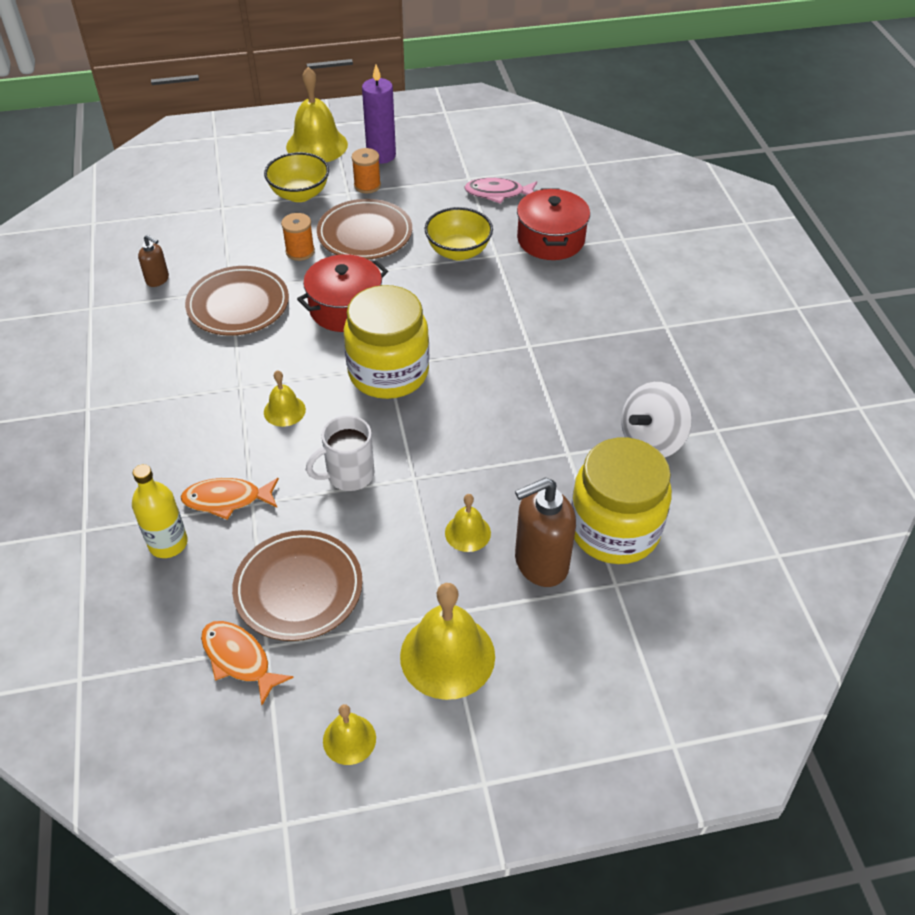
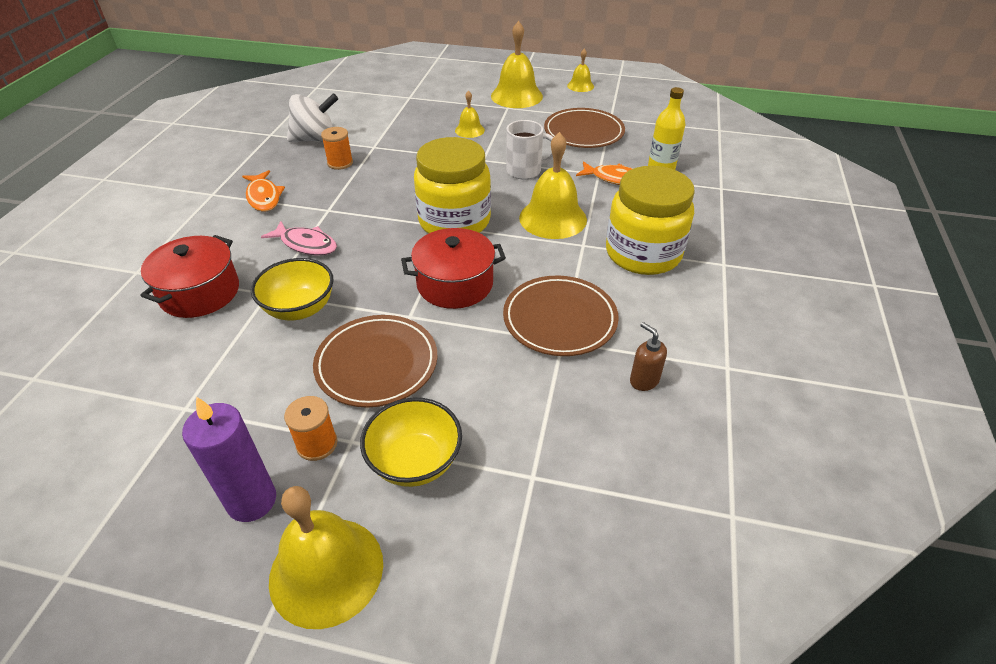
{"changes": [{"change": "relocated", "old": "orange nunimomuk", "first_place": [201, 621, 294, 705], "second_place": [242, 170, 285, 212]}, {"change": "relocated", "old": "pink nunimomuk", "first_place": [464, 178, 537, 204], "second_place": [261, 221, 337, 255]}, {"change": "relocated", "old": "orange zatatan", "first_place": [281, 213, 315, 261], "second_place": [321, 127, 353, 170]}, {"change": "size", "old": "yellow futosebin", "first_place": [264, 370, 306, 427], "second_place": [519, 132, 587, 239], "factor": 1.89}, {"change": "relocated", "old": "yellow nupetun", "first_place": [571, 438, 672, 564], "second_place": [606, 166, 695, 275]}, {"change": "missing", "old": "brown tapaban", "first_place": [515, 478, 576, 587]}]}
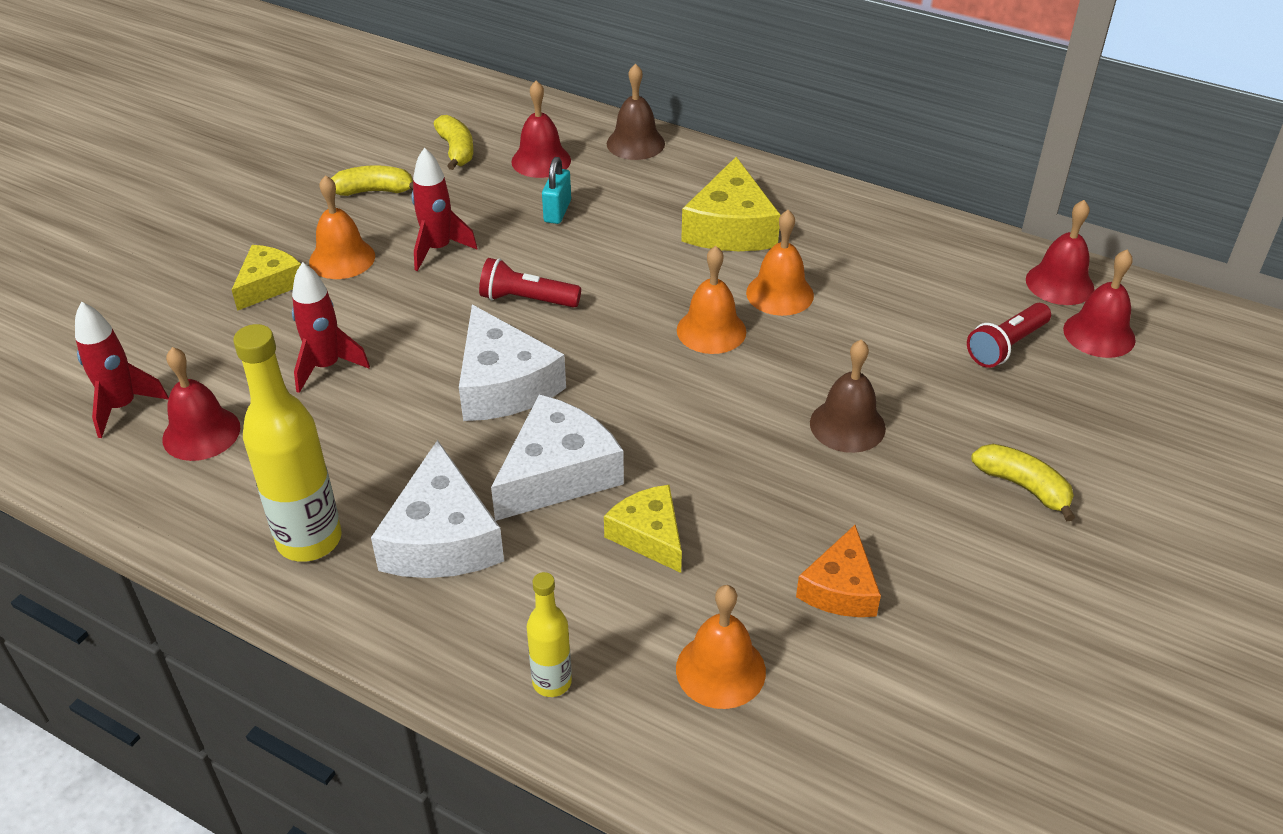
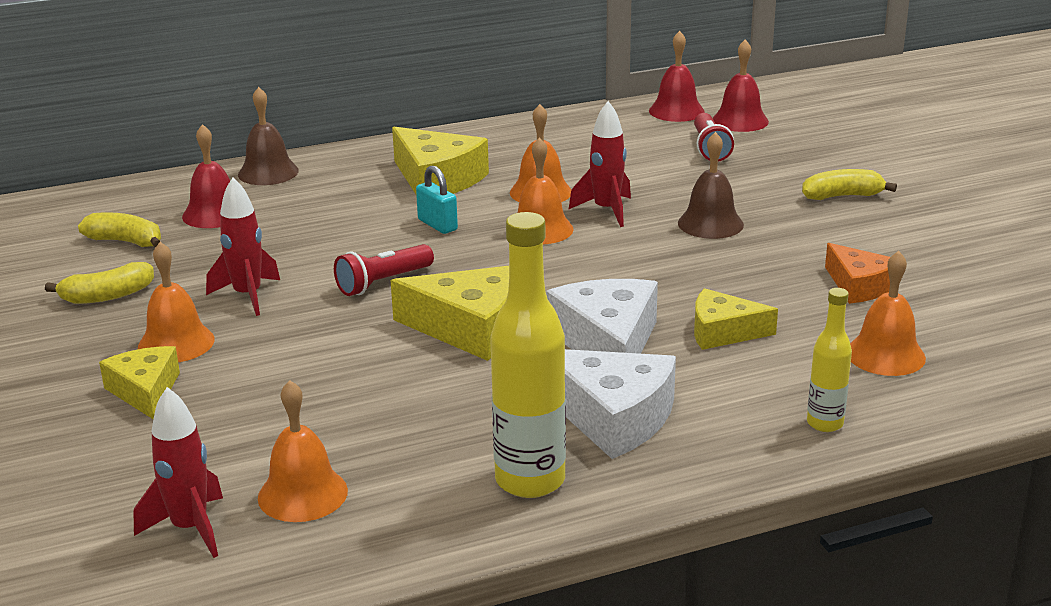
{"changes": [{"change": "spun", "old": "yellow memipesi", "first_place": [331, 165, 413, 196], "second_place": [45, 262, 154, 304], "degrees": -150}, {"change": "colour", "old": "red futosebin", "new": "orange futosebin", "first_place": [162, 347, 240, 461], "second_place": [258, 380, 348, 522]}, {"change": "colour", "old": "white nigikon", "new": "yellow nigikon", "first_place": [459, 305, 566, 421], "second_place": [391, 266, 509, 361]}, {"change": "relocated", "old": "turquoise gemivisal", "first_place": [542, 157, 571, 224], "second_place": [416, 166, 458, 234]}, {"change": "relocated", "old": "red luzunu", "first_place": [292, 262, 370, 393], "second_place": [568, 101, 631, 227]}]}
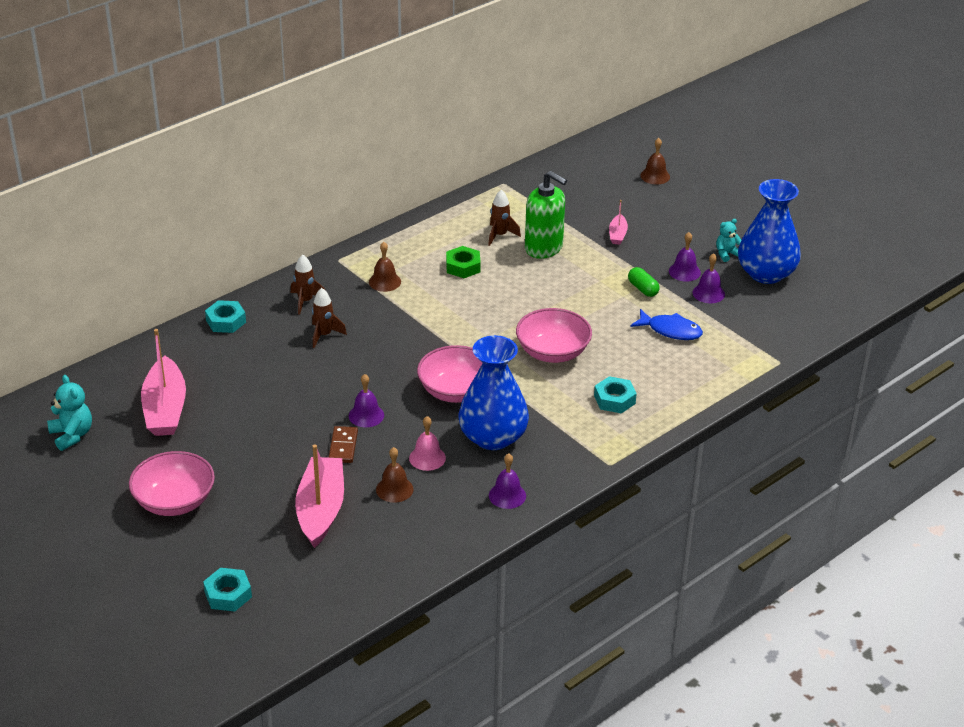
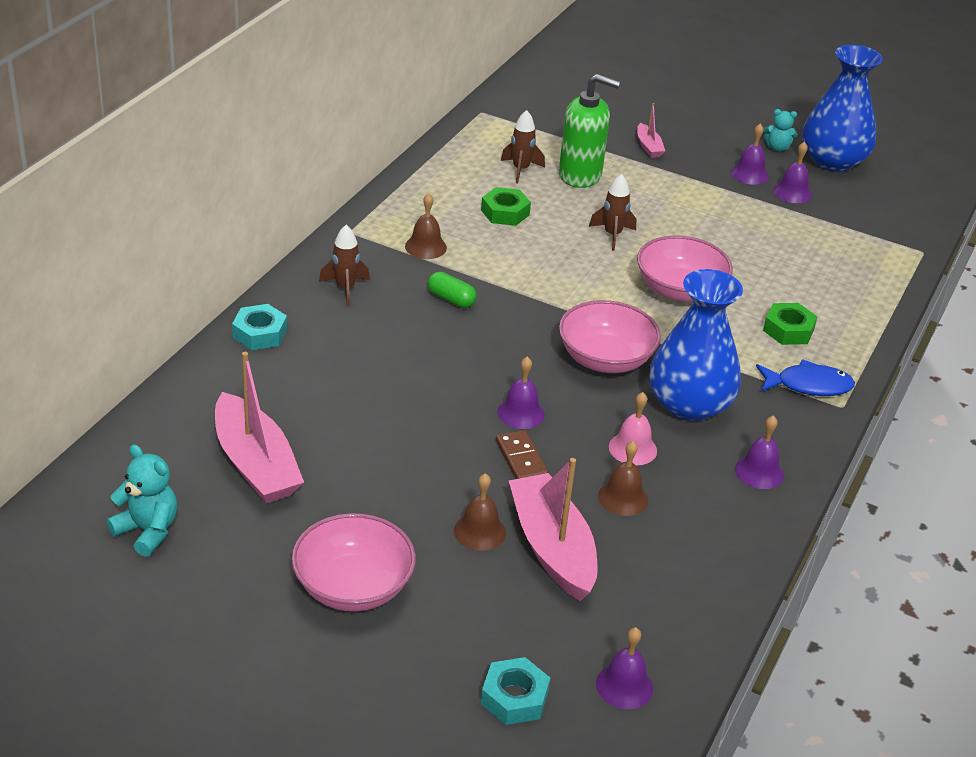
{"changes": [{"change": "relocated", "old": "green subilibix", "first_place": [628, 267, 660, 297], "second_place": [428, 272, 477, 308]}, {"change": "relocated", "old": "brown futosebin", "first_place": [640, 138, 670, 185], "second_place": [454, 473, 506, 551]}, {"change": "relocated", "old": "brown luzunu", "first_place": [312, 288, 347, 348], "second_place": [589, 174, 636, 251]}, {"change": "appeared", "new": "purple futosebin", "second_place": [596, 628, 653, 709]}, {"change": "relocated", "old": "blue nunimomuk", "first_place": [630, 309, 703, 340], "second_place": [756, 359, 855, 396]}, {"change": "colour", "old": "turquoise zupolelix", "new": "green zupolelix", "first_place": [594, 376, 637, 413], "second_place": [763, 303, 818, 345]}, {"change": "spun", "old": "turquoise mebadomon", "first_place": [716, 219, 741, 262], "second_place": [764, 109, 797, 151], "degrees": -120}]}
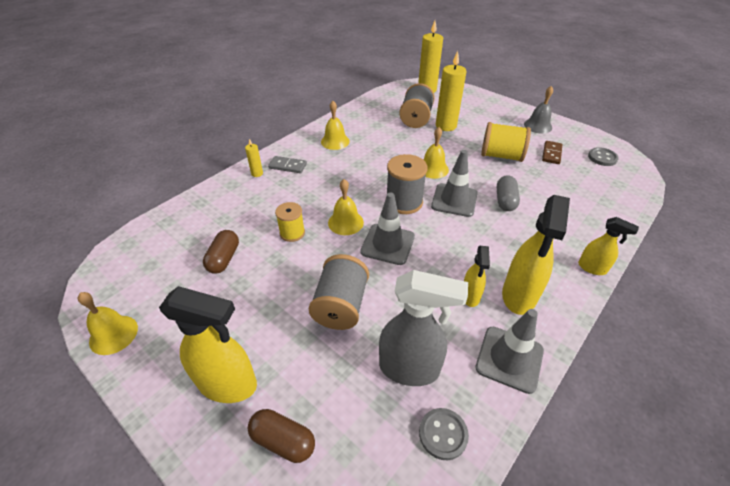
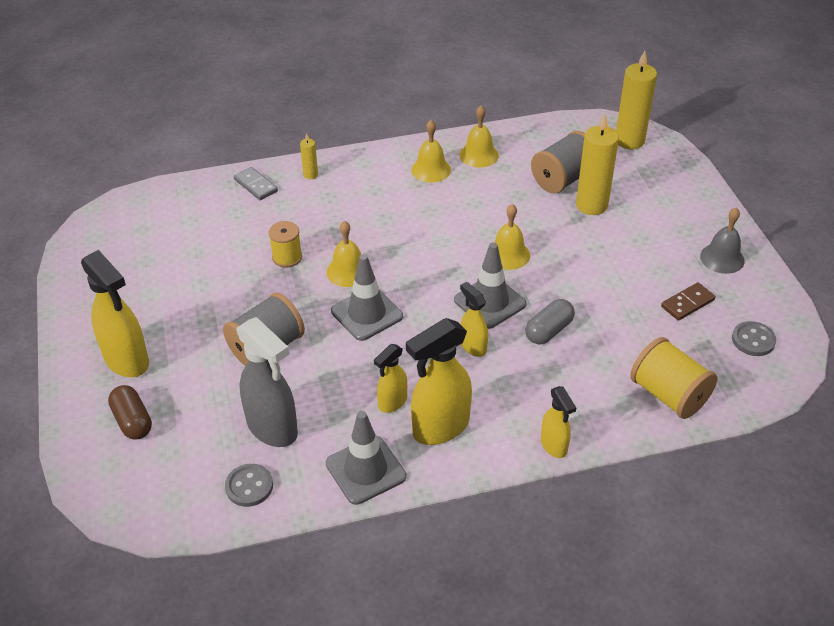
{"changes": [{"change": "relocated", "old": "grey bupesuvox", "first_place": [268, 156, 307, 173], "second_place": [234, 167, 278, 200]}, {"change": "relocated", "old": "yellow futosebin", "first_place": [78, 292, 138, 355], "second_place": [460, 105, 499, 168]}, {"change": "appeared", "new": "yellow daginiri", "second_place": [460, 282, 488, 357]}, {"change": "relocated", "old": "yellow zatatan", "first_place": [481, 122, 531, 162], "second_place": [630, 337, 717, 419]}, {"change": "missing", "old": "brown subilibix", "first_place": [203, 230, 239, 274]}, {"change": "missing", "old": "grey zatatan", "first_place": [387, 154, 428, 214]}]}
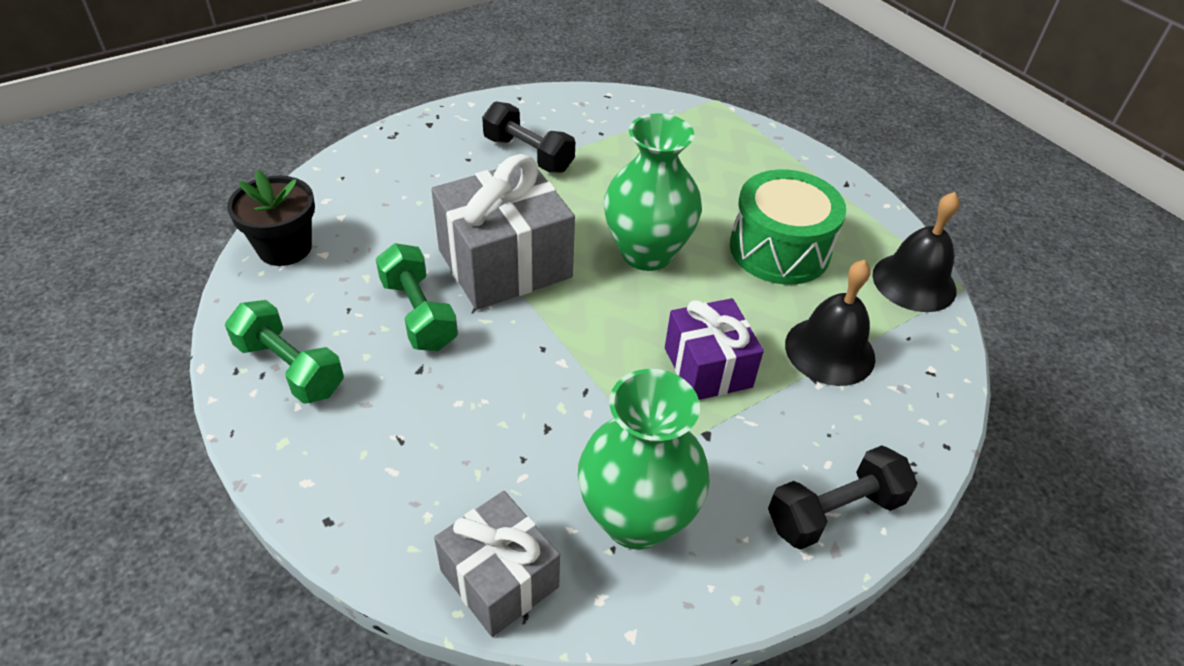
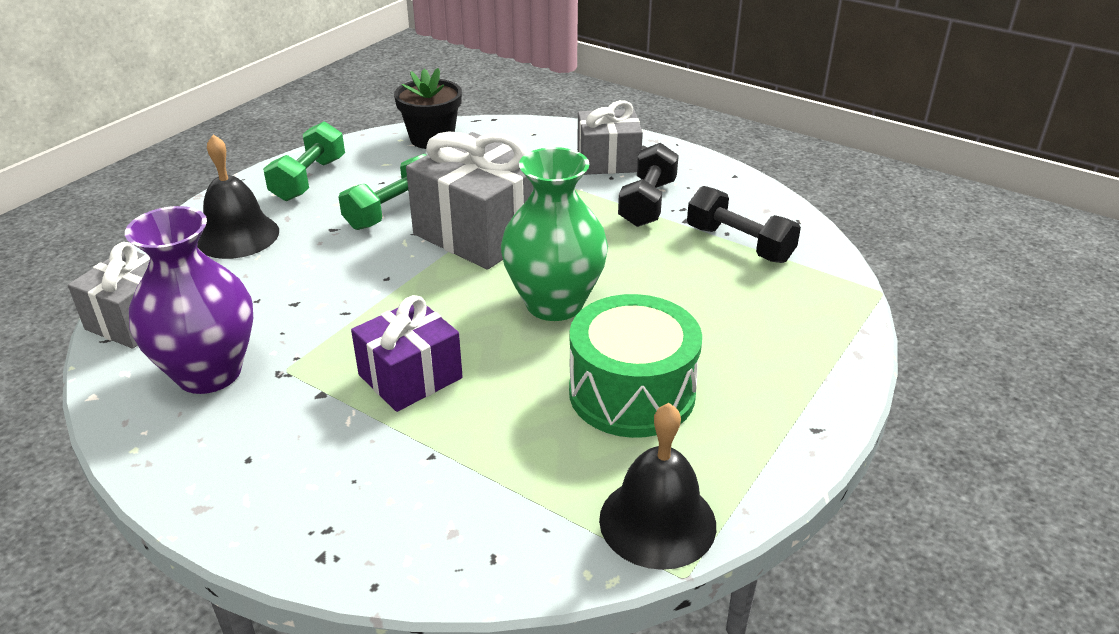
{"changes": [{"change": "colour", "old": "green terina", "new": "purple terina", "first_place": [578, 369, 710, 550], "second_place": [125, 206, 253, 394]}, {"change": "relocated", "old": "black futosebin", "first_place": [785, 260, 875, 386], "second_place": [197, 134, 279, 259]}, {"change": "appeared", "new": "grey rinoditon", "second_place": [577, 100, 643, 175]}, {"change": "relocated", "old": "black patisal", "first_place": [768, 445, 917, 550], "second_place": [687, 186, 801, 263]}]}
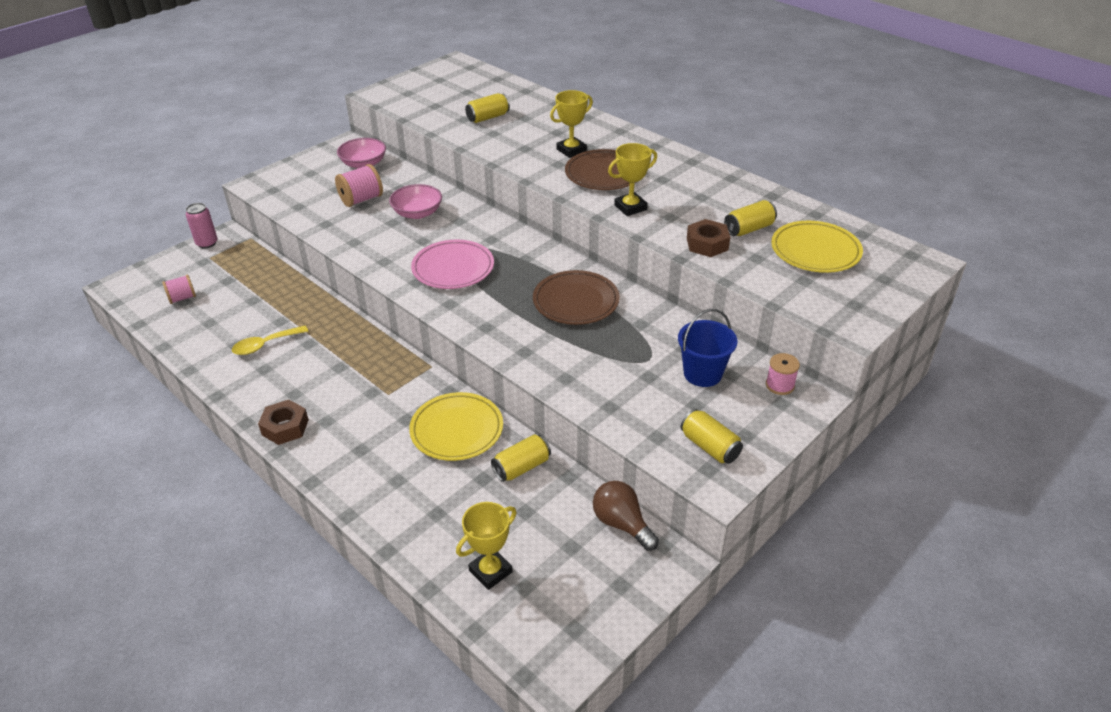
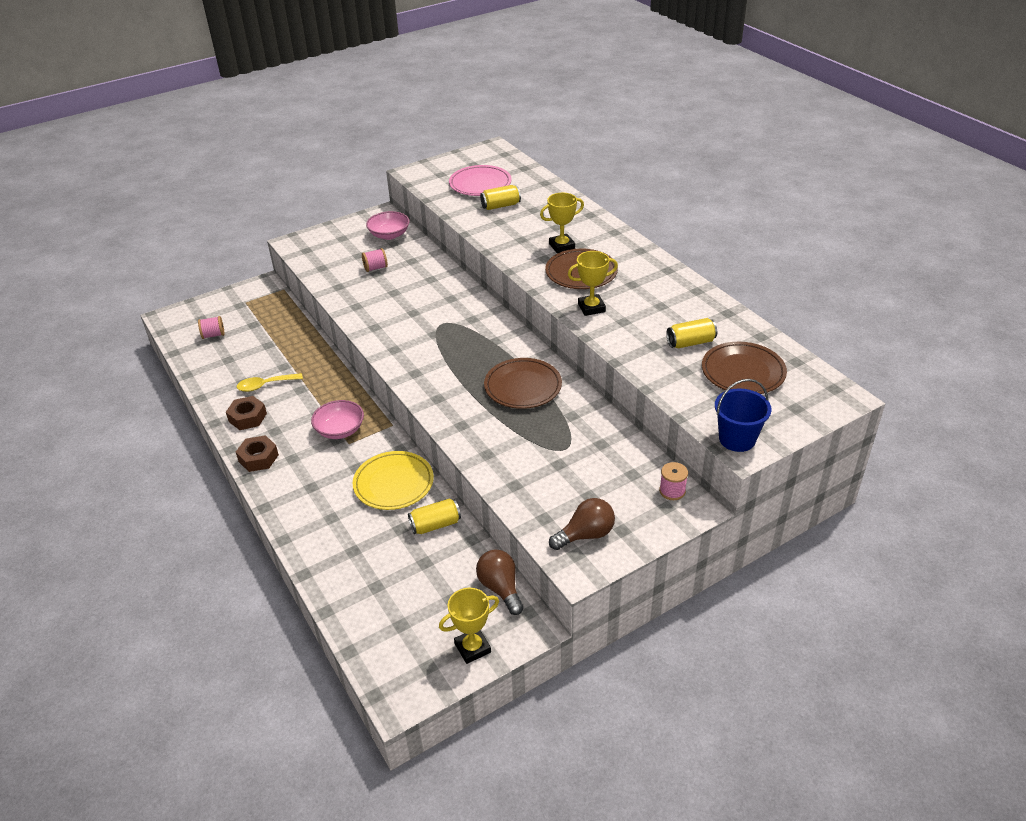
{"changes": [{"change": "relocated", "old": "brown zupolelix", "first_place": [687, 219, 730, 257], "second_place": [226, 396, 267, 430]}, {"change": "relocated", "old": "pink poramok", "first_place": [389, 184, 442, 219], "second_place": [311, 400, 364, 439]}, {"change": "size", "old": "pink zatatan", "first_place": [335, 164, 383, 207], "second_place": [362, 248, 388, 272], "factor": 0.66}, {"change": "relocated", "old": "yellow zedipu", "first_place": [456, 502, 517, 590], "second_place": [439, 588, 499, 664]}, {"change": "relocated", "old": "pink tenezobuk", "first_place": [411, 240, 494, 289], "second_place": [449, 165, 512, 196]}, {"change": "exchanged", "old": "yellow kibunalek", "new": "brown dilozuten", "first_place": [681, 409, 743, 464], "second_place": [549, 498, 615, 550]}, {"change": "colour", "old": "yellow tenezobuk", "new": "brown tenezobuk", "first_place": [771, 221, 863, 273], "second_place": [702, 342, 787, 394]}, {"change": "relocated", "old": "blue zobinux", "first_place": [678, 309, 738, 387], "second_place": [715, 379, 772, 452]}, {"change": "missing", "old": "pink kibunalek", "first_place": [186, 203, 218, 248]}]}
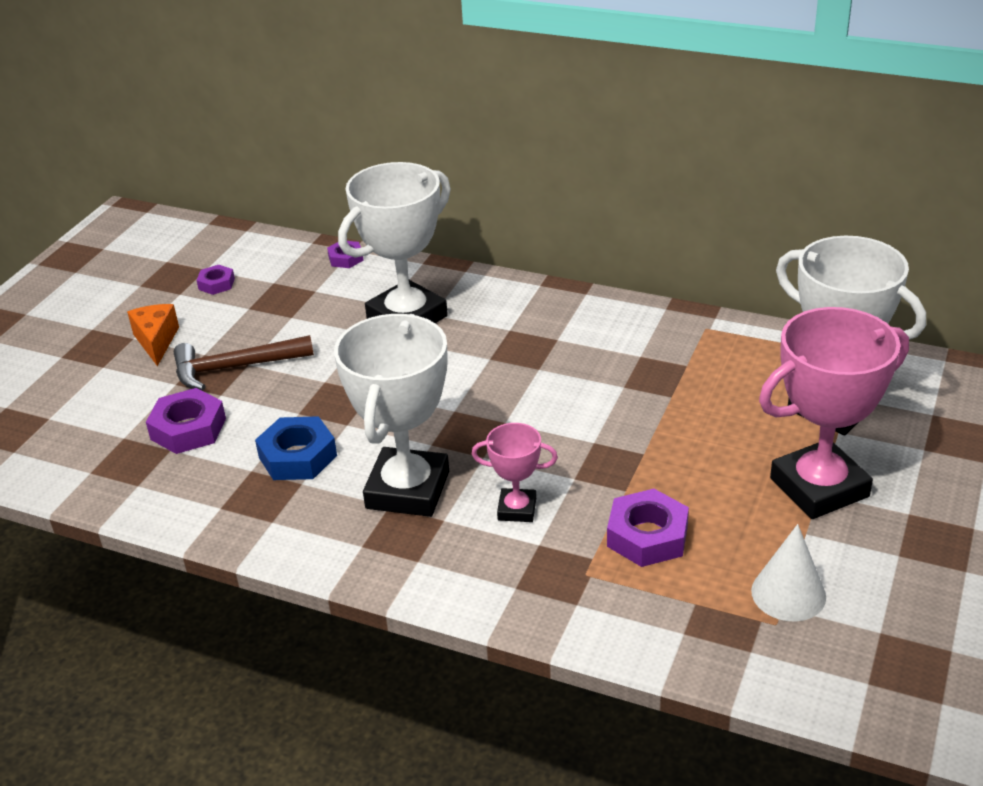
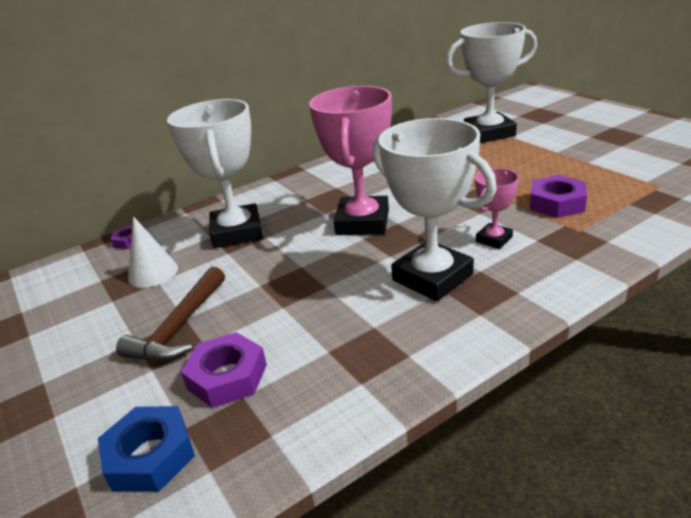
{"changes": [{"change": "relocated", "old": "blue zupolelix", "first_place": [255, 416, 337, 480], "second_place": [98, 406, 195, 492]}, {"change": "relocated", "old": "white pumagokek", "first_place": [751, 524, 826, 621], "second_place": [128, 216, 178, 288]}, {"change": "relocated", "old": "pink zedipu", "first_place": [759, 307, 909, 519], "second_place": [309, 86, 392, 235]}, {"change": "missing", "old": "orange nigikon", "first_place": [127, 304, 179, 366]}, {"change": "missing", "old": "purple zupolelix", "first_place": [196, 265, 235, 295]}]}
